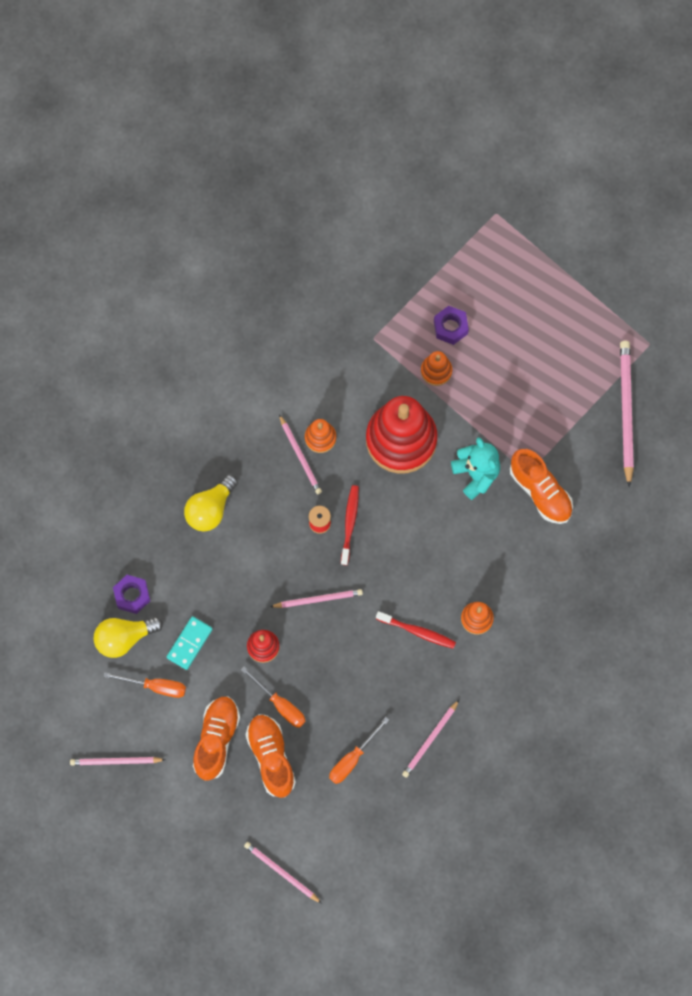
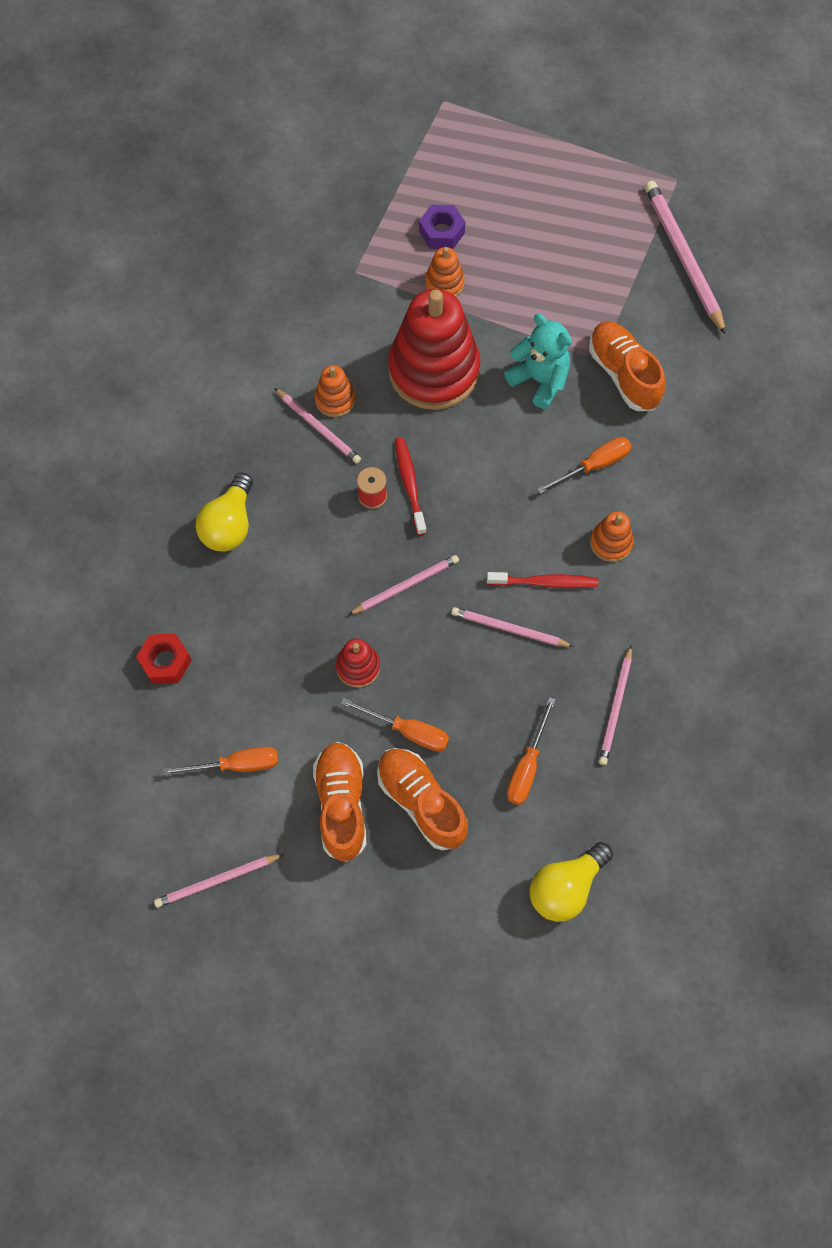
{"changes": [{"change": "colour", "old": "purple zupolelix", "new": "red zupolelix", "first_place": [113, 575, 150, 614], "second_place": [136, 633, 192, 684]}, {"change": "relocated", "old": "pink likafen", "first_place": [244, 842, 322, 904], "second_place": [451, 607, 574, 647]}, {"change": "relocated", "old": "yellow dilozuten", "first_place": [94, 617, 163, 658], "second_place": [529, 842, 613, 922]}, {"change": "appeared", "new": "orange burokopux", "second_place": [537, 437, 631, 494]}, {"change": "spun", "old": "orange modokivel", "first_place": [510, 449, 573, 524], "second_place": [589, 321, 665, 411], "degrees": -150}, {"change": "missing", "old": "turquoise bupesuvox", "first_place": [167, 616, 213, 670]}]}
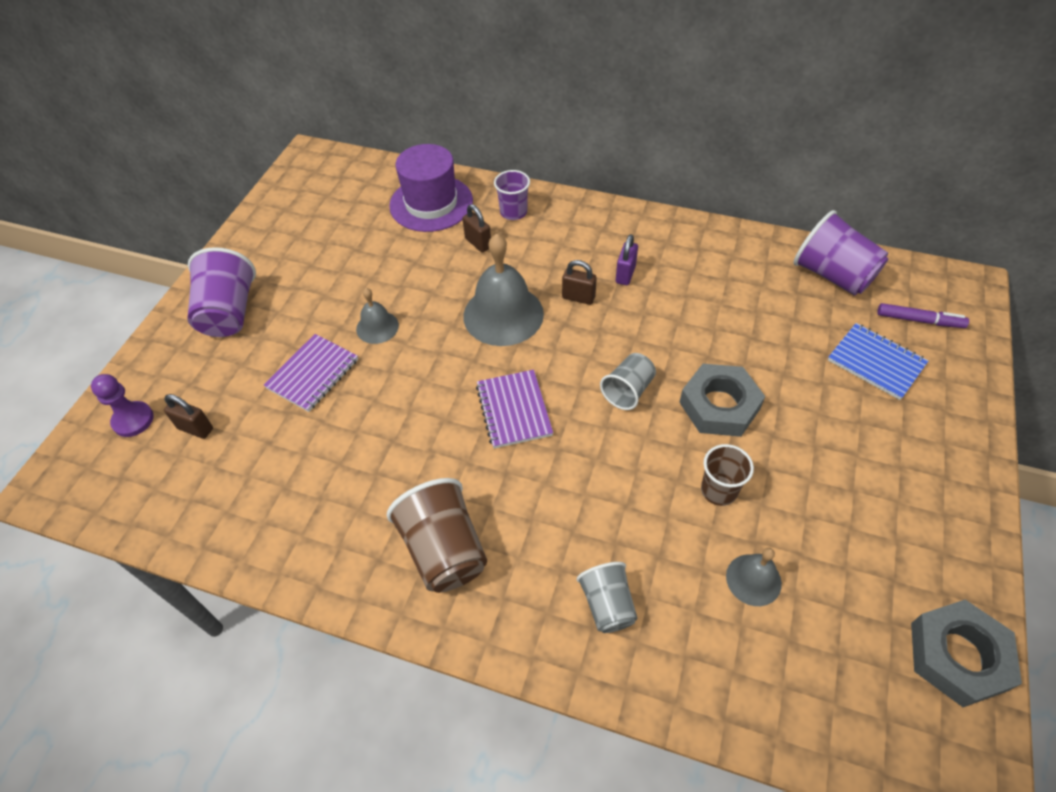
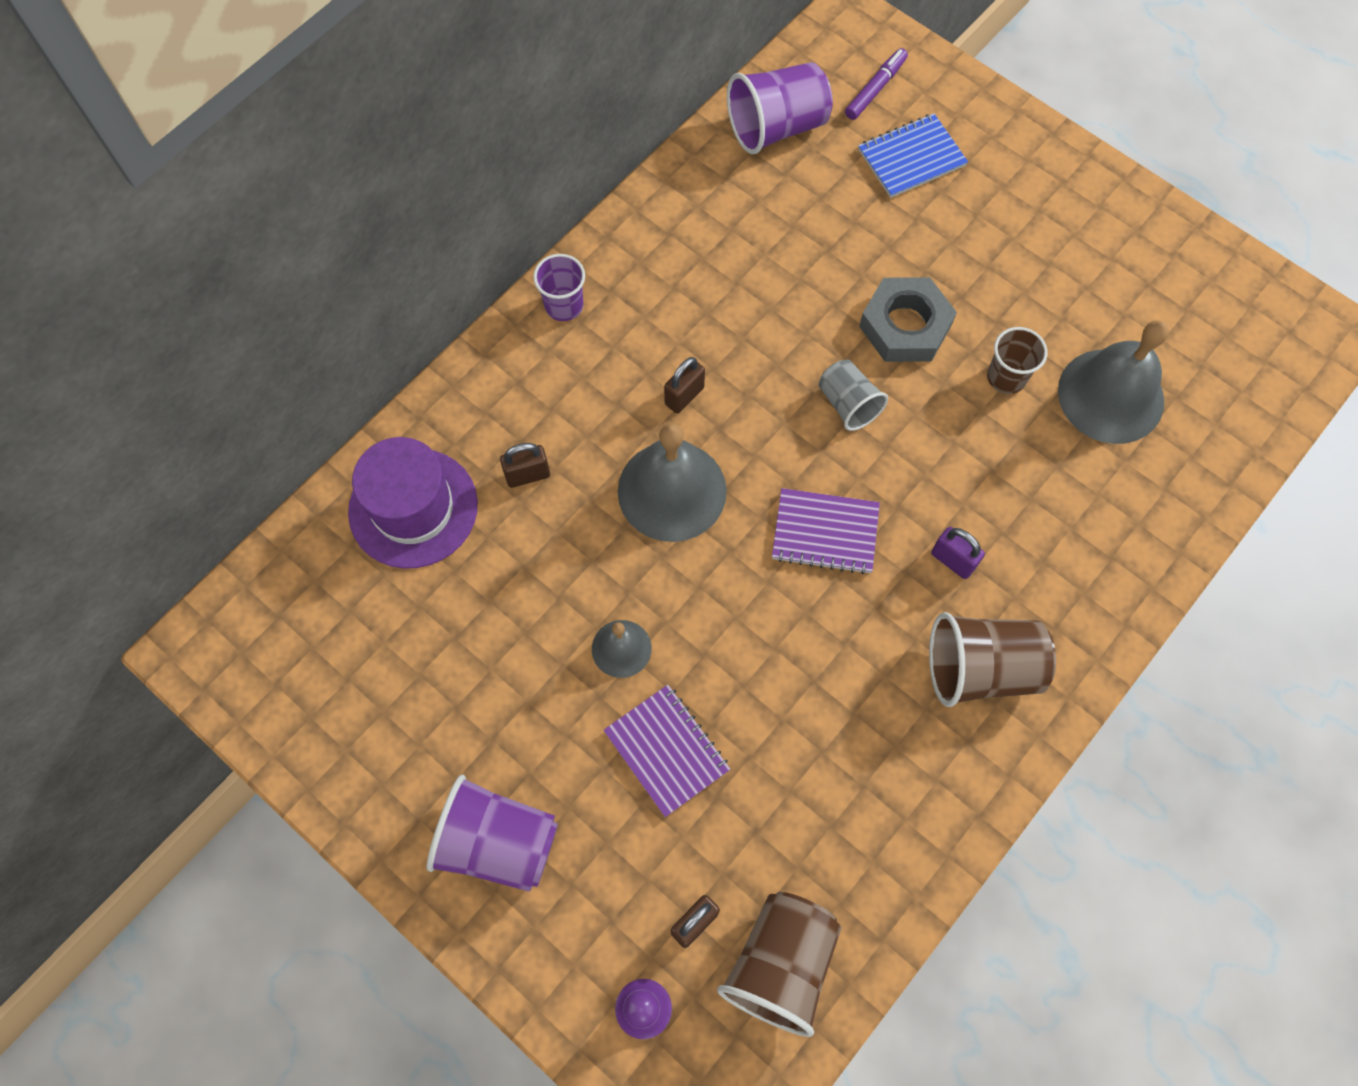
{"changes": [{"change": "relocated", "old": "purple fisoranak", "first_place": [494, 170, 530, 220], "second_place": [533, 254, 585, 321]}, {"change": "appeared", "new": "brown fisoranak", "second_place": [717, 892, 841, 1037]}, {"change": "relocated", "old": "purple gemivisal", "first_place": [616, 234, 638, 285], "second_place": [931, 527, 985, 579]}, {"change": "size", "old": "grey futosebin", "first_place": [726, 548, 782, 606], "second_place": [1058, 320, 1169, 444], "factor": 1.91}, {"change": "missing", "old": "grey fisoranak", "first_place": [577, 562, 638, 633]}, {"change": "missing", "old": "grey zupolelix", "first_place": [911, 599, 1022, 707]}]}
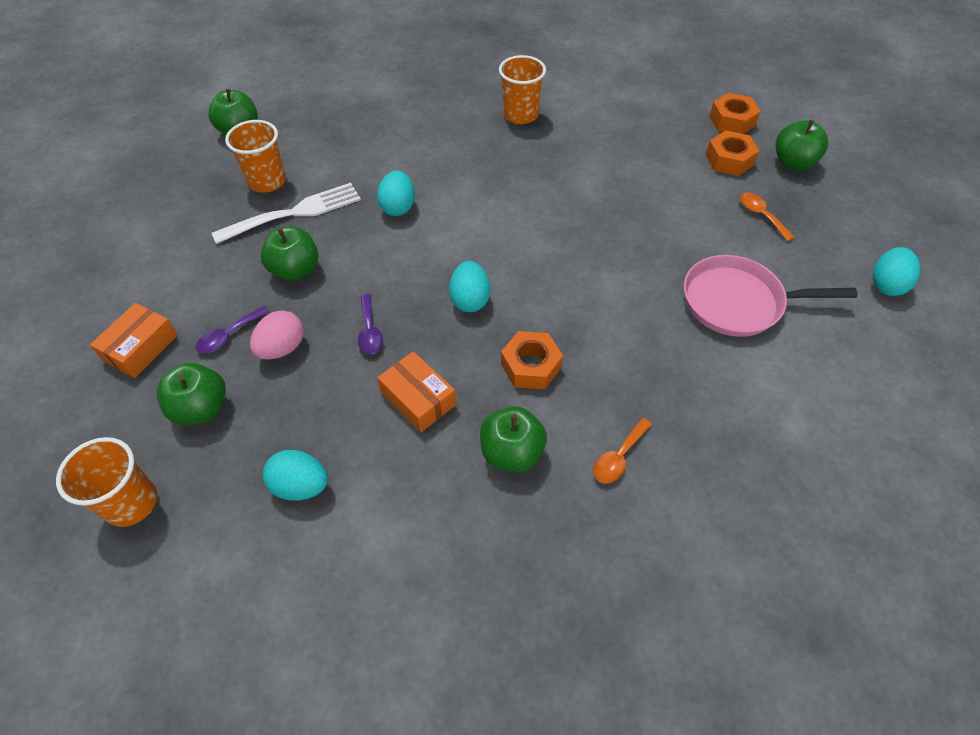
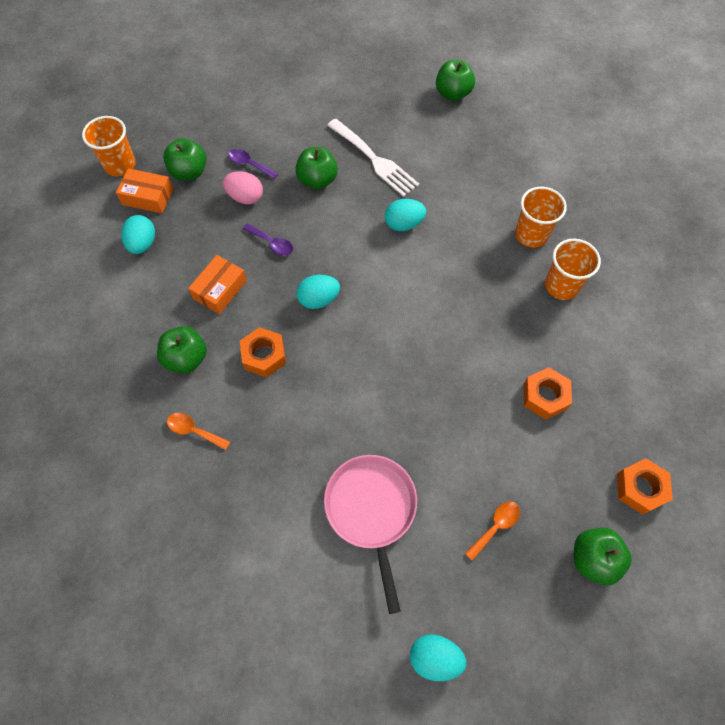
{"changes": [{"change": "relocated", "old": "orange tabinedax", "first_place": [90, 303, 178, 378], "second_place": [116, 168, 173, 213]}, {"change": "spun", "old": "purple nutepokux", "first_place": [358, 294, 383, 354], "second_place": [243, 224, 293, 255], "degrees": -120}, {"change": "relocated", "old": "orange fisoranak", "first_place": [225, 120, 286, 193], "second_place": [515, 187, 567, 248]}, {"change": "relocated", "old": "orange zupolelix", "first_place": [706, 130, 759, 176], "second_place": [524, 367, 572, 420]}]}
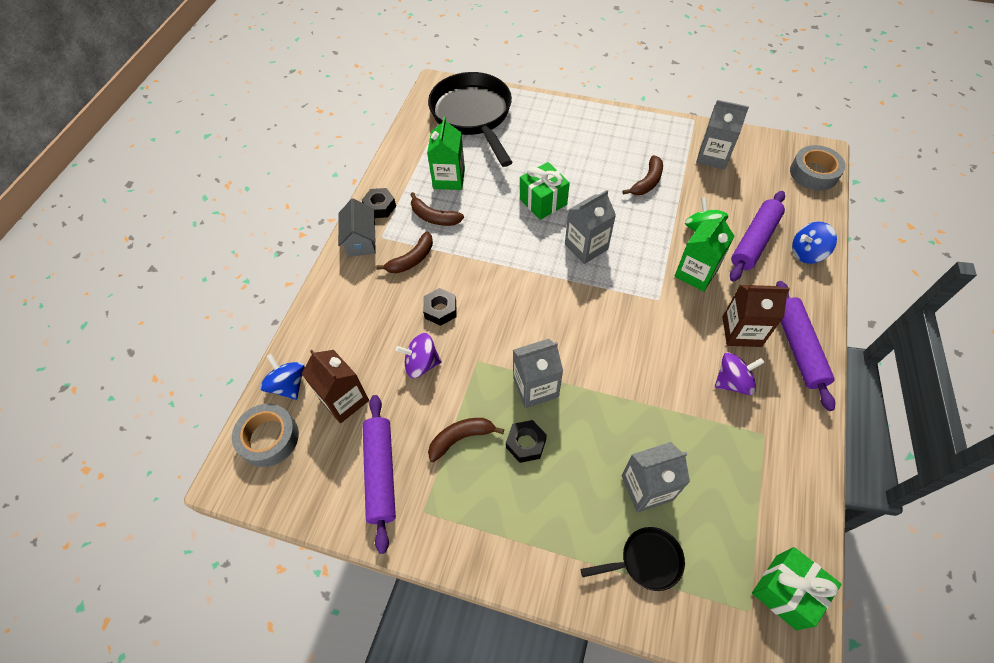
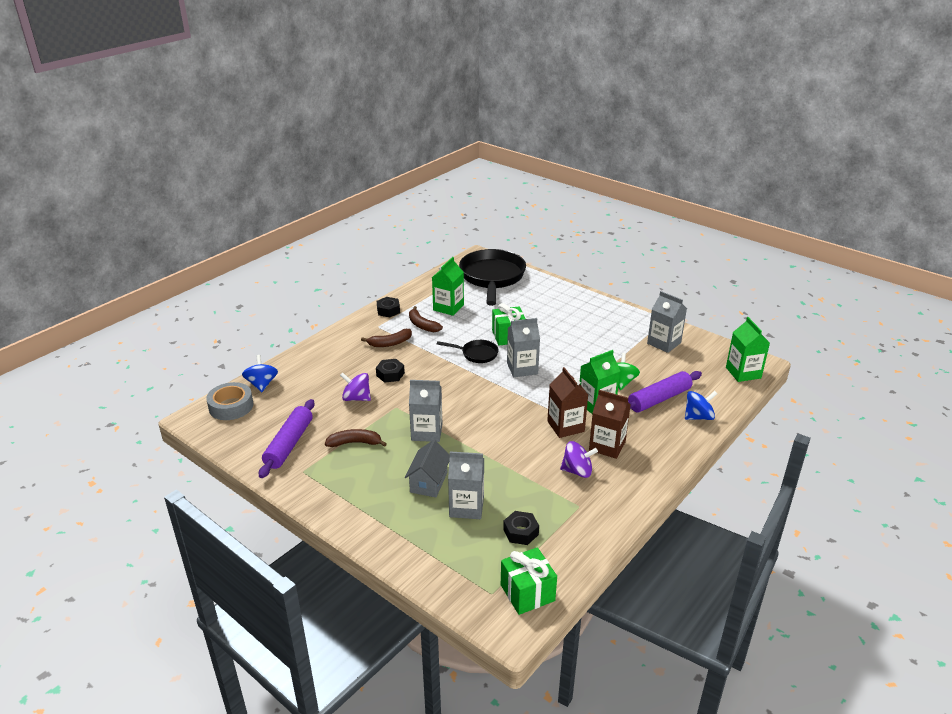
{"changes": [{"change": "relocated", "old": "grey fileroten", "first_place": [338, 198, 376, 257], "second_place": [404, 440, 450, 497]}, {"change": "relocated", "old": "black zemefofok", "first_place": [581, 527, 685, 591], "second_place": [437, 340, 499, 363]}, {"change": "relocated", "old": "black zupolelix", "first_place": [506, 420, 547, 463], "second_place": [503, 511, 539, 545]}, {"change": "relocated", "old": "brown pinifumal", "first_place": [302, 350, 369, 423], "second_place": [547, 367, 588, 438]}, {"change": "spun", "old": "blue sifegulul", "first_place": [792, 222, 837, 264], "second_place": [685, 391, 717, 420], "degrees": 150}, {"change": "exchanged", "old": "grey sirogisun", "new": "green pinifumal", "first_place": [790, 145, 846, 191], "second_place": [726, 317, 770, 382]}, {"change": "missing", "old": "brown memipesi", "first_place": [622, 155, 663, 195]}, {"change": "missing", "old": "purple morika", "first_place": [776, 281, 835, 411]}]}
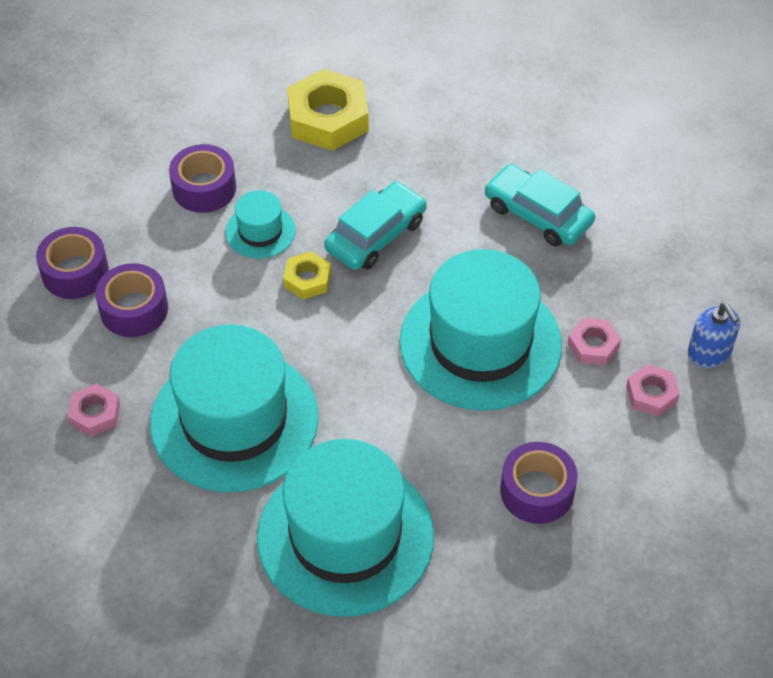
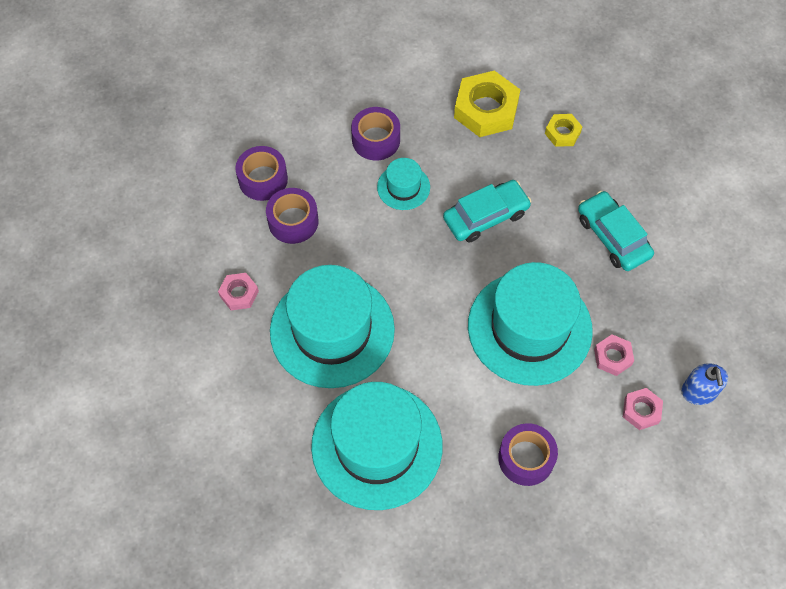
{"changes": [{"change": "relocated", "old": "yellow zupolelix", "first_place": [283, 251, 331, 300], "second_place": [545, 114, 583, 147]}]}
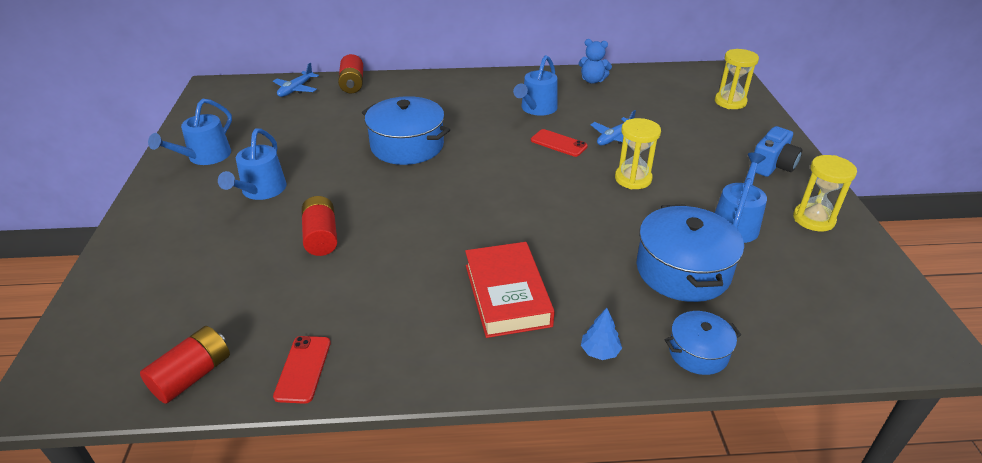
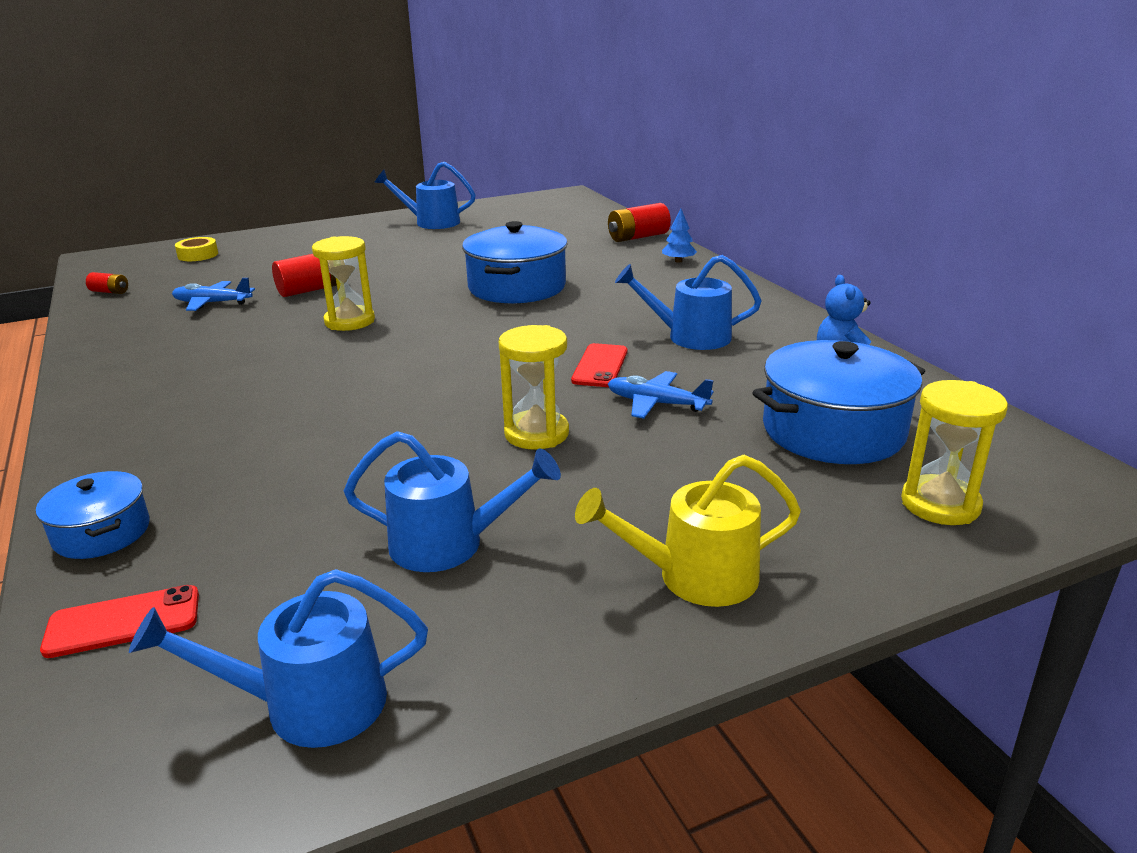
{"changes": [{"change": "relocated", "old": "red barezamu", "first_place": [273, 336, 331, 404], "second_place": [40, 585, 199, 658]}, {"change": "size", "old": "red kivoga", "first_place": [140, 326, 230, 404], "second_place": [86, 272, 128, 294], "factor": 0.54}, {"change": "relocated", "old": "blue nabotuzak", "first_place": [218, 129, 287, 200], "second_place": [129, 569, 428, 748]}, {"change": "relocated", "old": "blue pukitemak", "first_place": [273, 63, 319, 97], "second_place": [172, 278, 255, 311]}, {"change": "appeared", "new": "yellow sirogisun", "second_place": [175, 237, 218, 261]}, {"change": "relocated", "old": "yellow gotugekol", "first_place": [793, 155, 857, 231], "second_place": [312, 236, 375, 331]}, {"change": "exchanged", "old": "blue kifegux", "new": "yellow nabotuzak", "first_place": [754, 126, 802, 177], "second_place": [575, 455, 801, 607]}, {"change": "relocated", "old": "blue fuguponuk", "first_place": [581, 308, 622, 360], "second_place": [662, 208, 697, 263]}, {"change": "relocated", "old": "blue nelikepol", "first_place": [636, 204, 744, 302], "second_place": [752, 340, 925, 464]}, {"change": "missing", "old": "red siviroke", "first_place": [465, 242, 555, 338]}]}
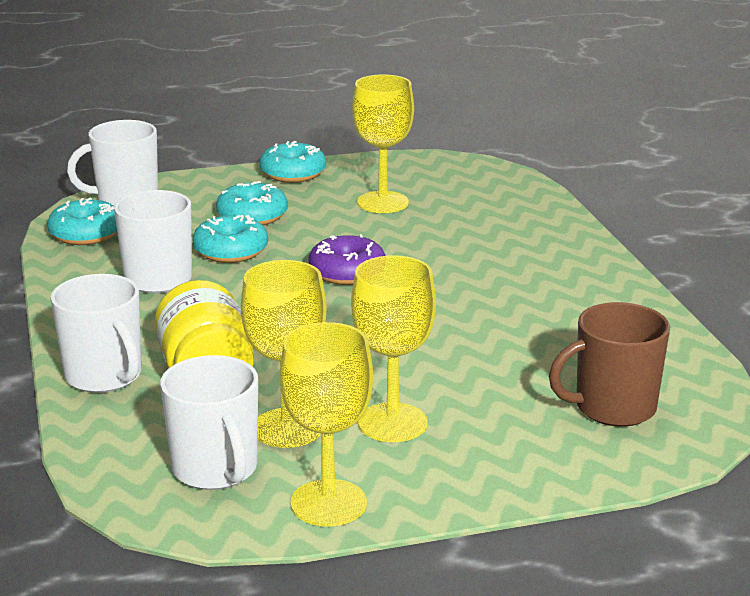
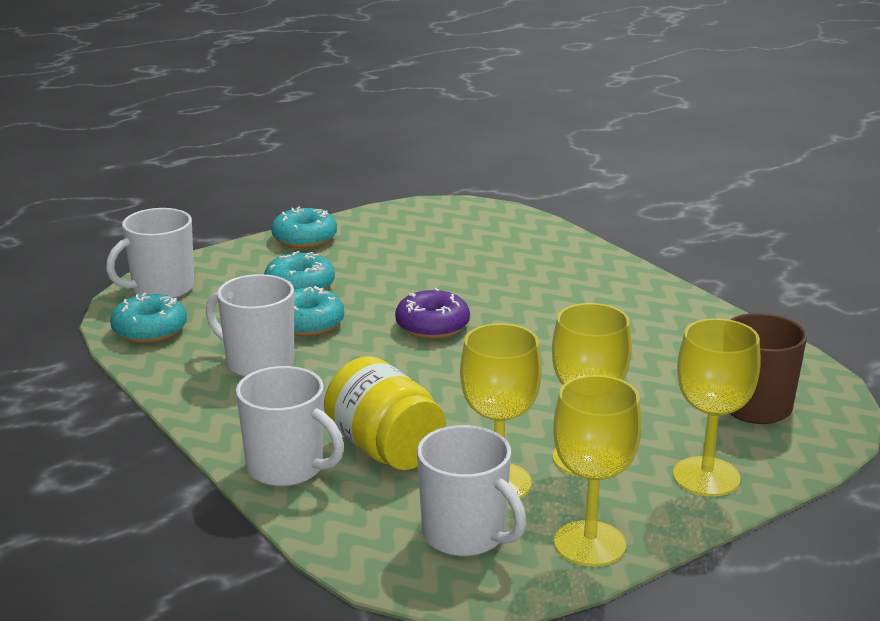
{"changes": [{"change": "relocated", "old": "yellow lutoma", "first_place": [352, 75, 414, 213], "second_place": [673, 318, 761, 497]}]}
